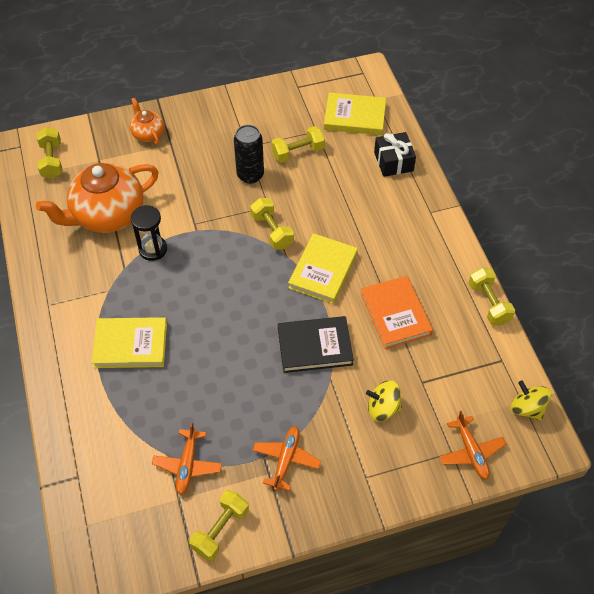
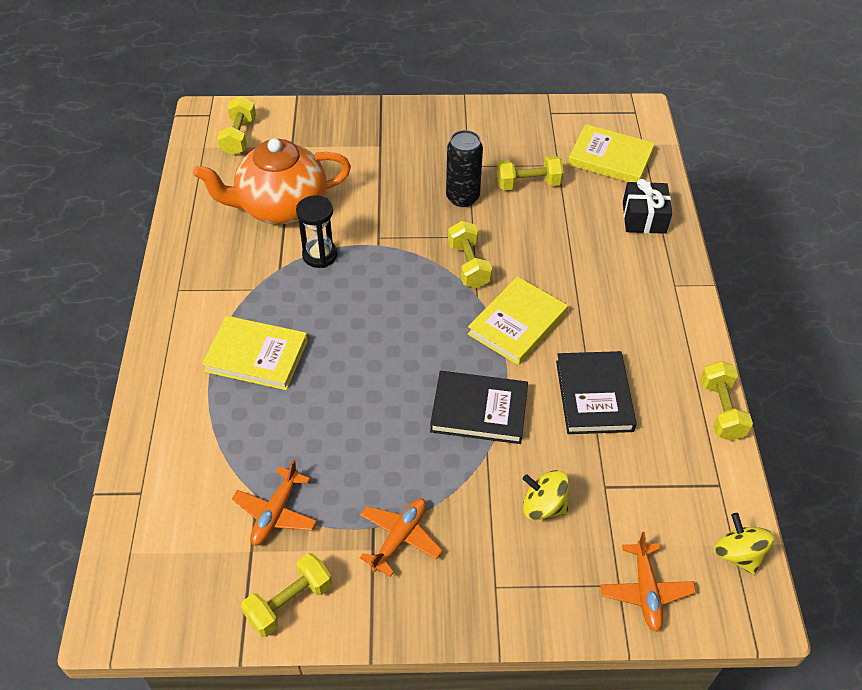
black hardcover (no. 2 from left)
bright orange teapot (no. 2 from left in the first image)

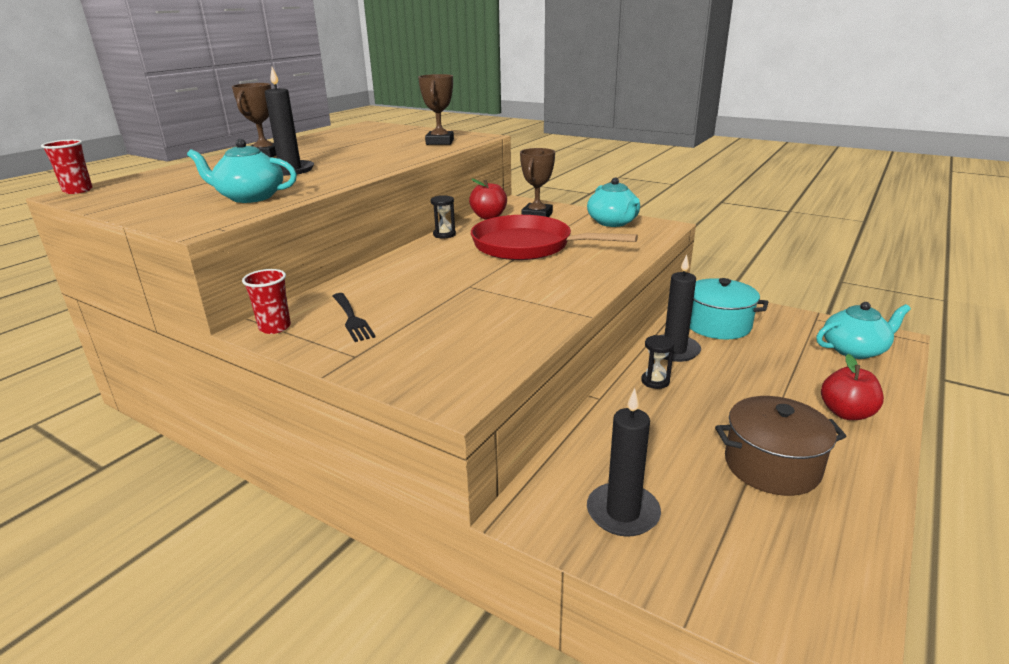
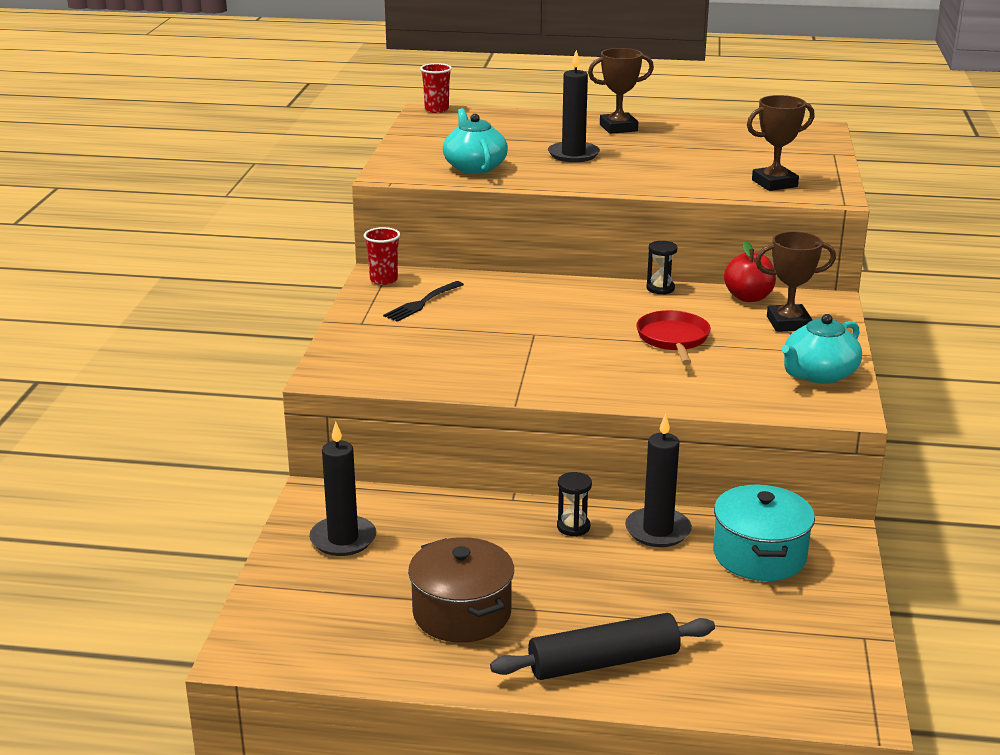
black dough roller
red skillet
turquoise teapot (no. 3 from left in the first image)

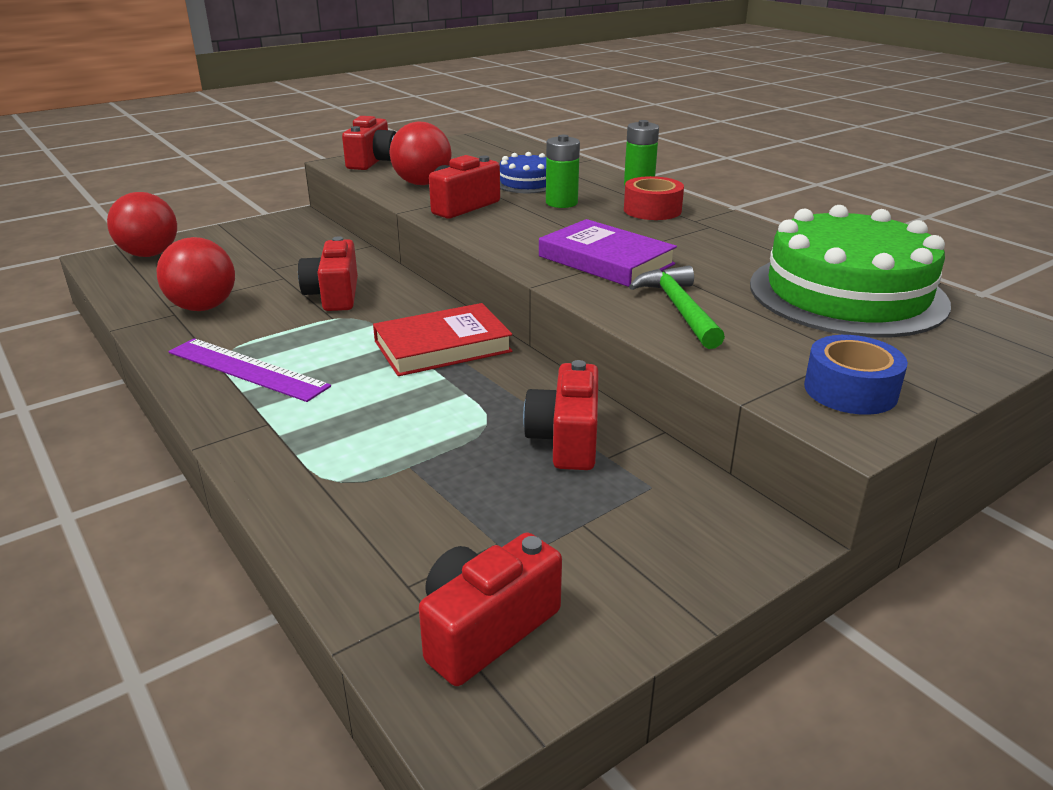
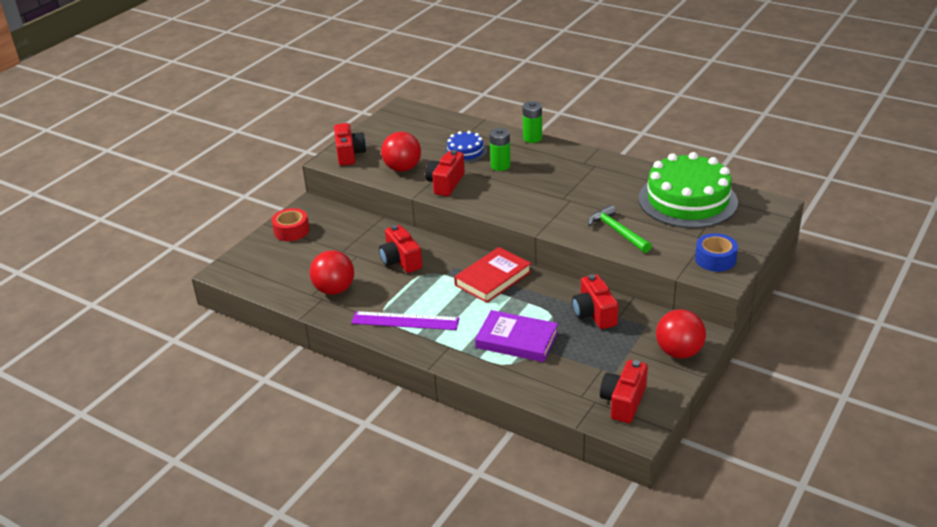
red roll of tape
violet hardcover
red play ball (no. 3 from left)

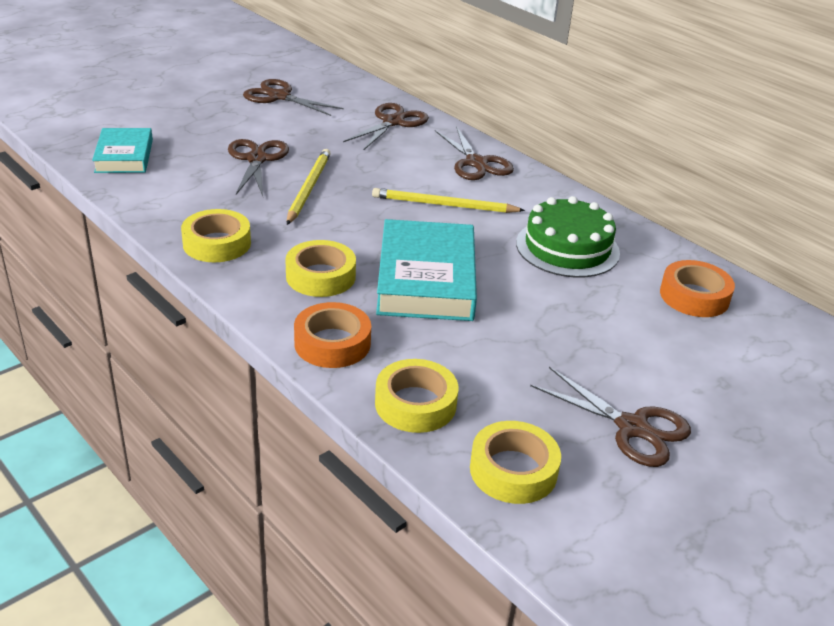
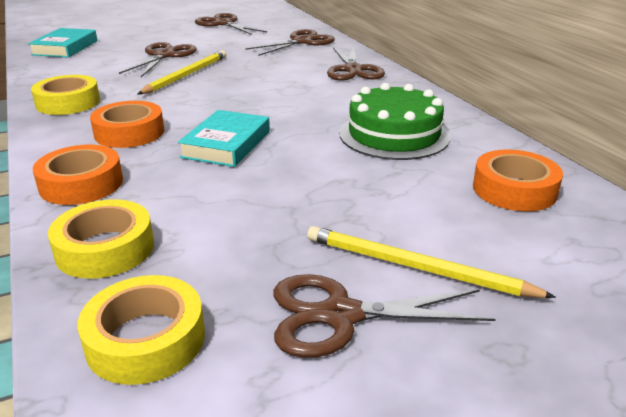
bright orange roll of tape (no. 2 from left)
turquoise hardcover (no. 2 from left)
brown shears (no. 5 from left)
bright yellow pencil (no. 2 from left)

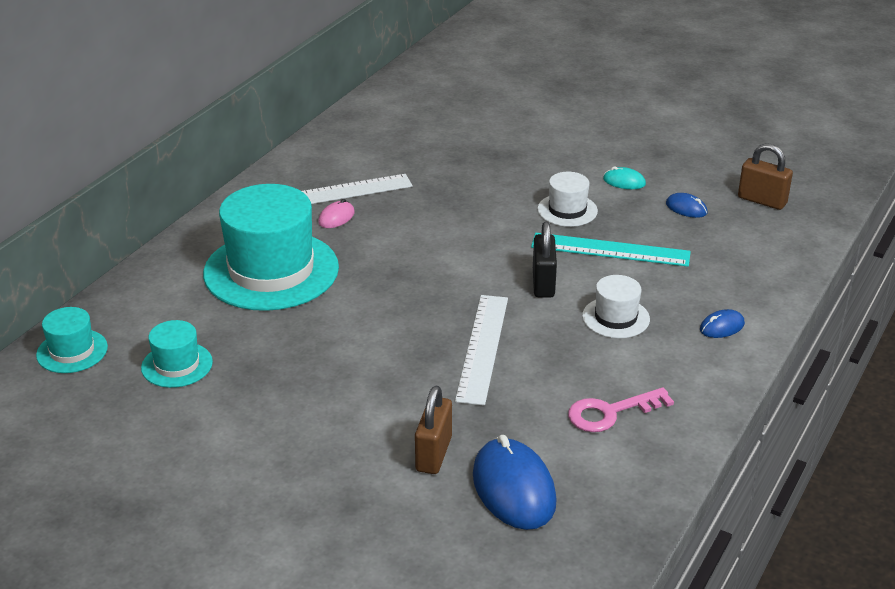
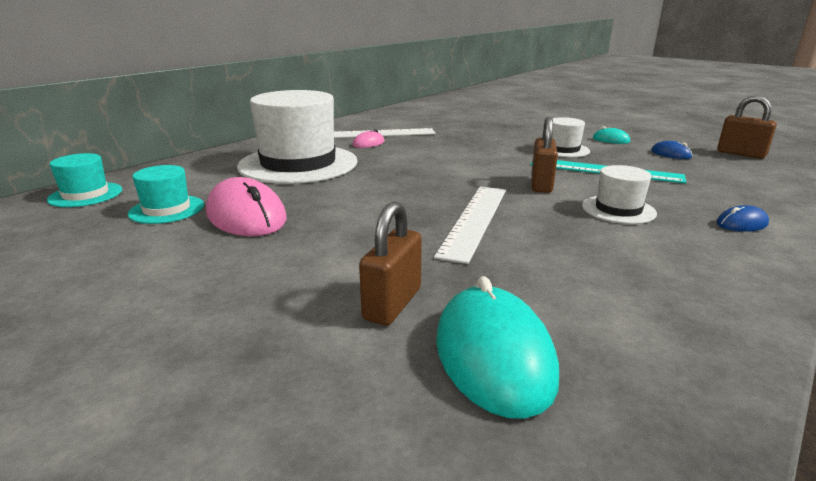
rose-pink computer mouse (no. 1 from left)
pure white top hat (no. 1 from left)
turquoise computer mouse (no. 1 from left)
brown small lock (no. 2 from left)
rose-pink latchkey

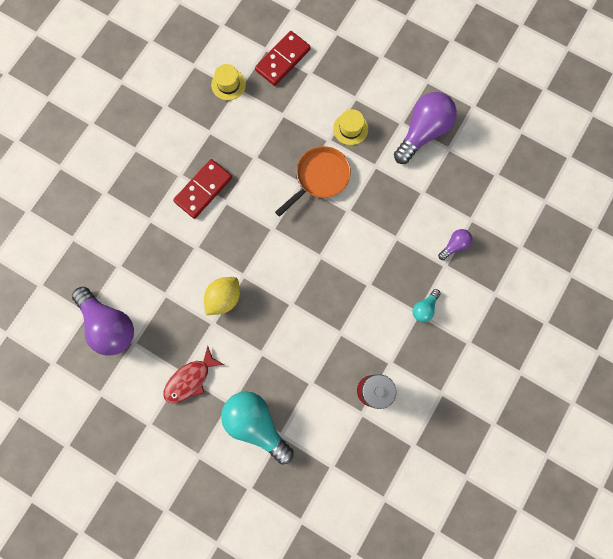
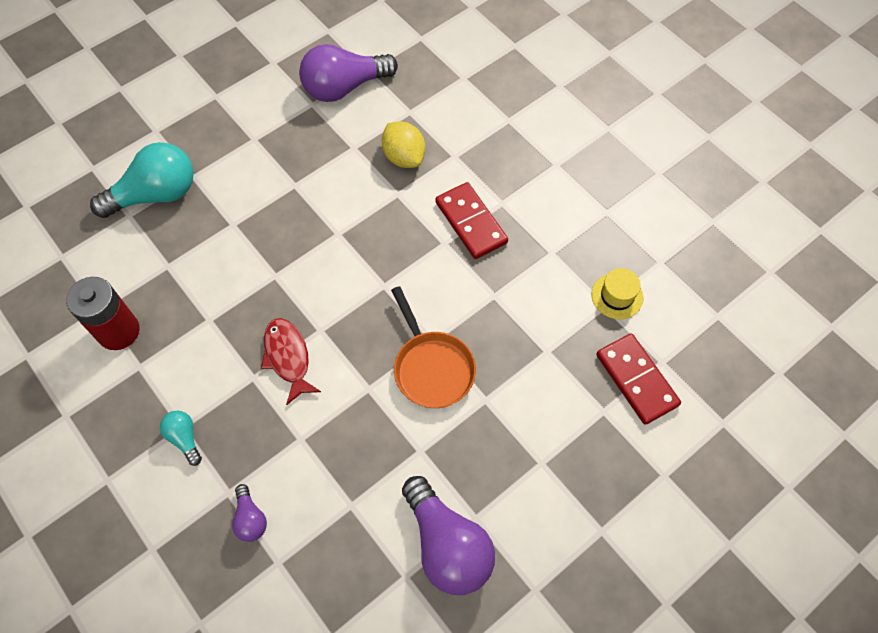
red fish
bright yellow citrus fruit
bright yellow top hat (no. 2 from left in the first image)

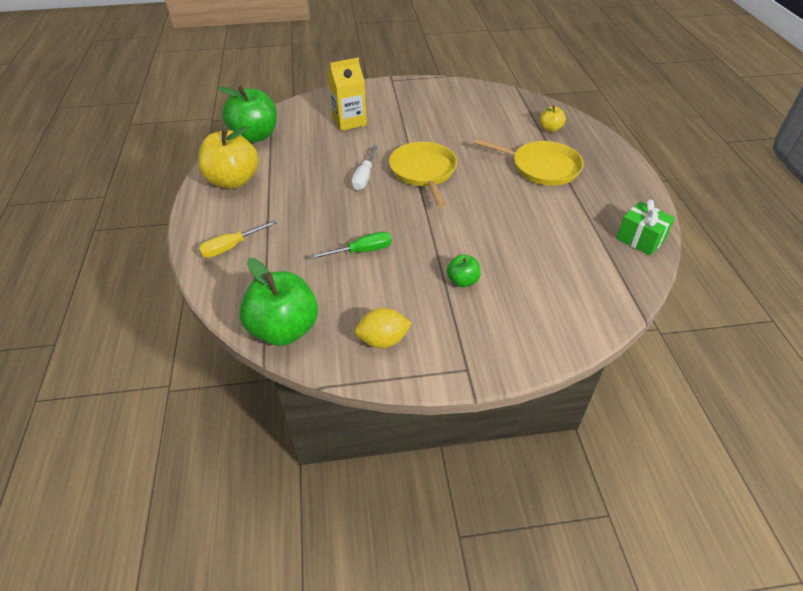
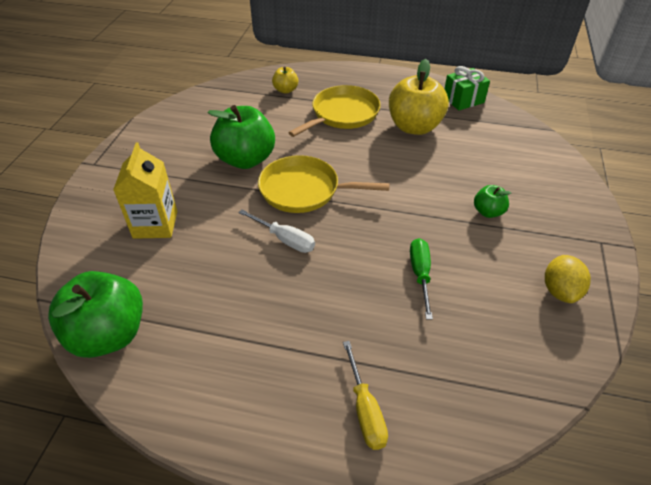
leaf-green apple (no. 2 from left)
bright yellow apple (no. 2 from left)

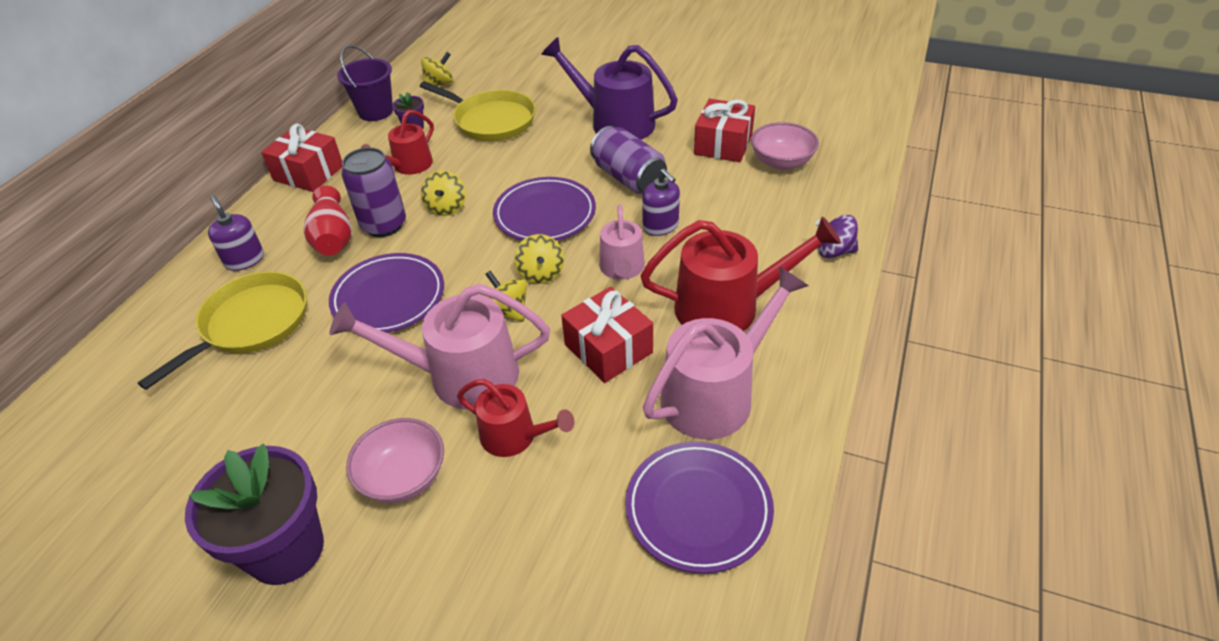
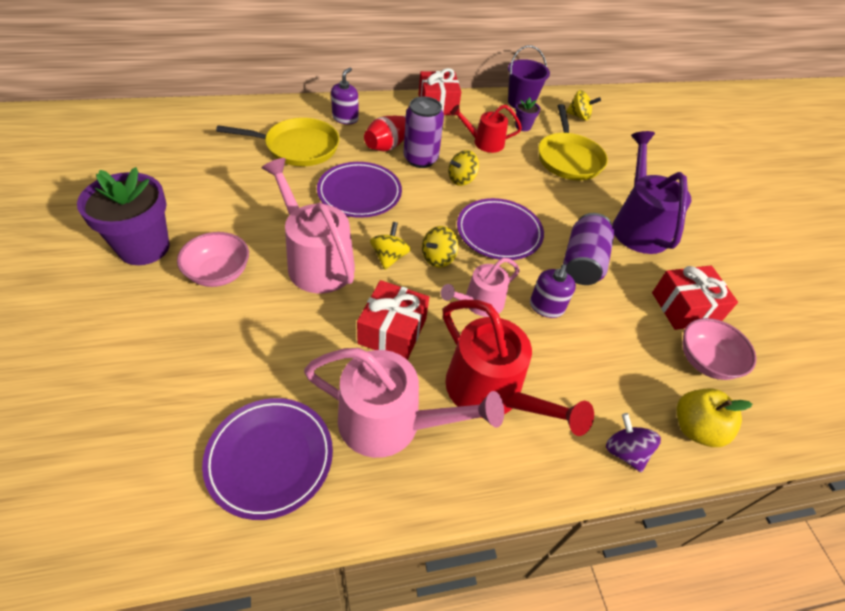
bright yellow apple
red sprinkling can (no. 2 from left in the first image)

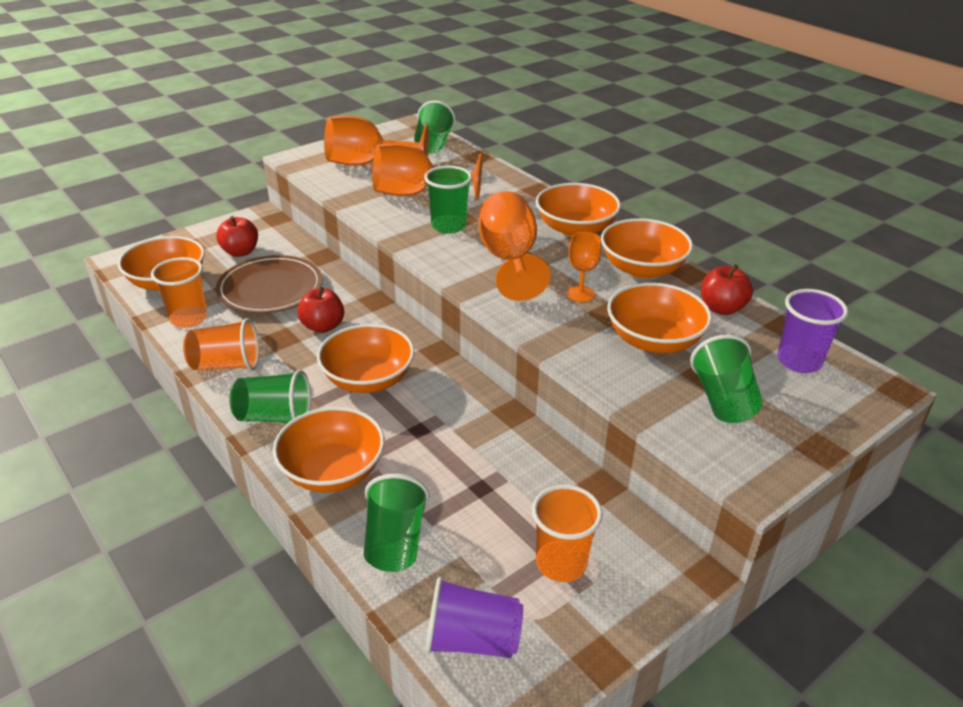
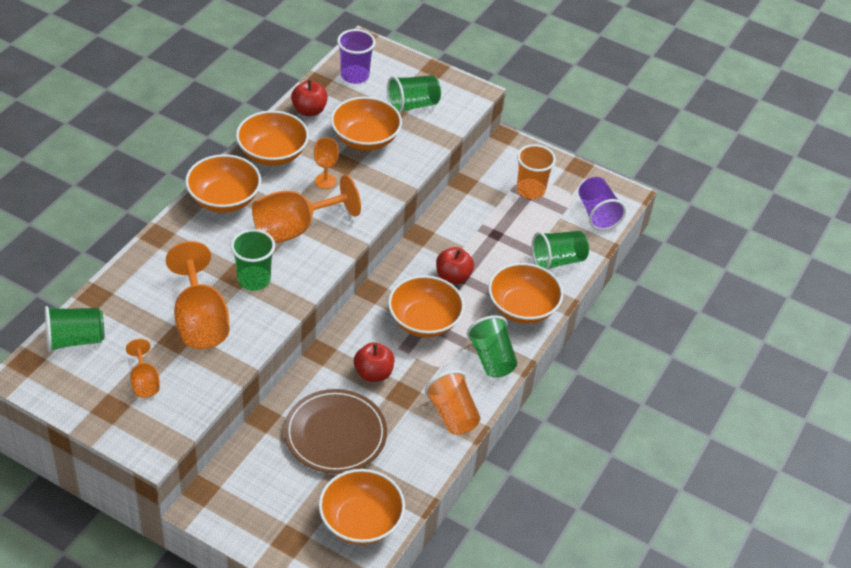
bright orange wine glass (no. 1 from left)
red apple (no. 3 from left)
bright orange tumbler (no. 1 from left in the first image)

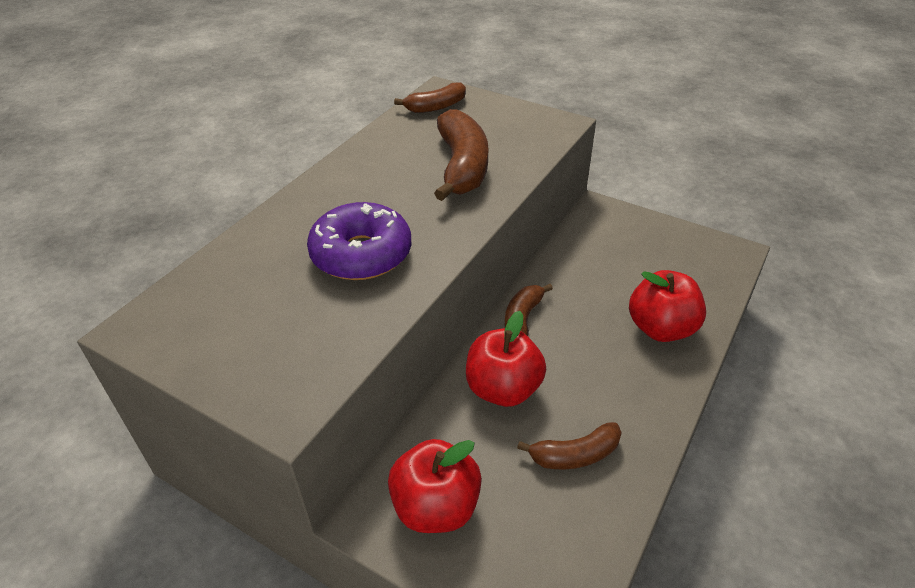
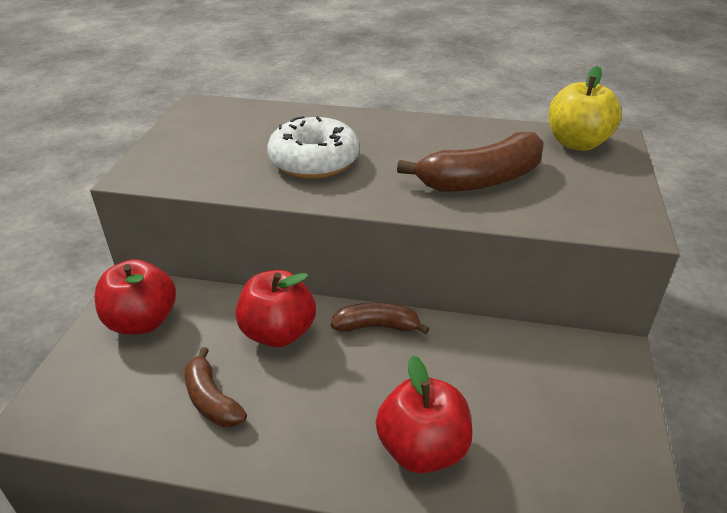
pure white doughnut
bright yellow apple

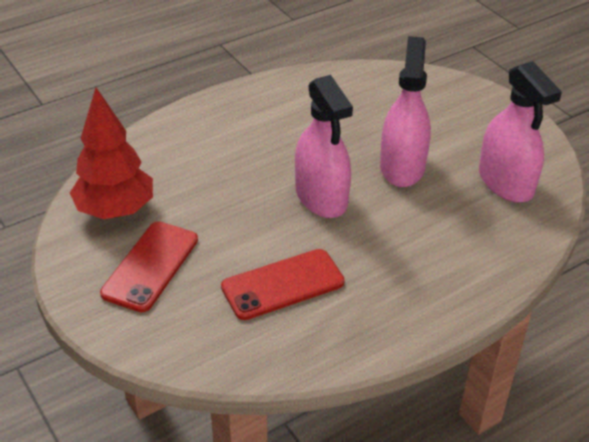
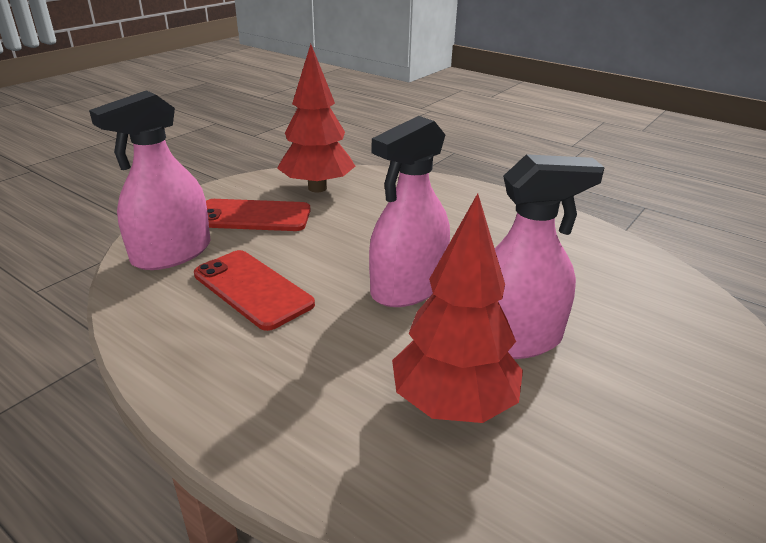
rose-pink spray cleaner (no. 1 from left)
red toy tree (no. 2 from left)

